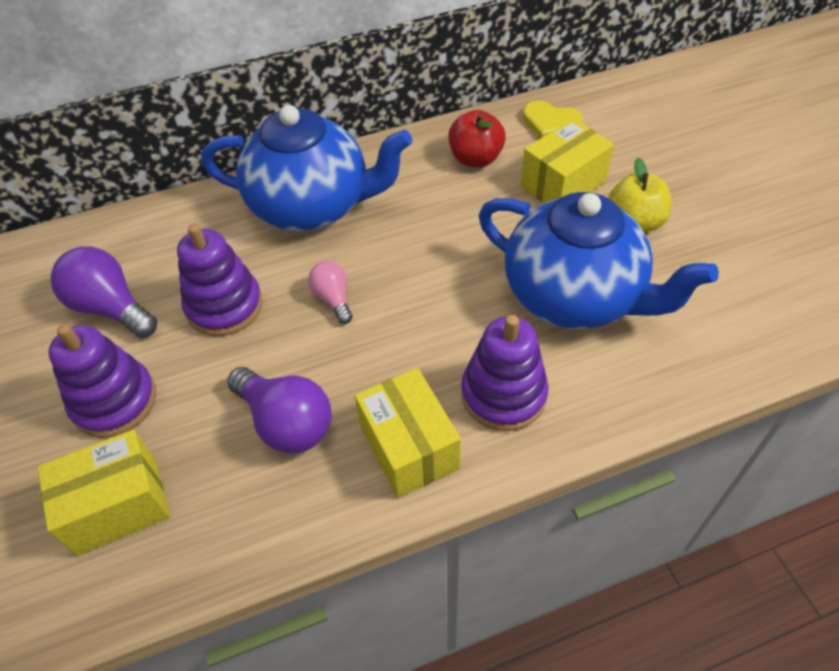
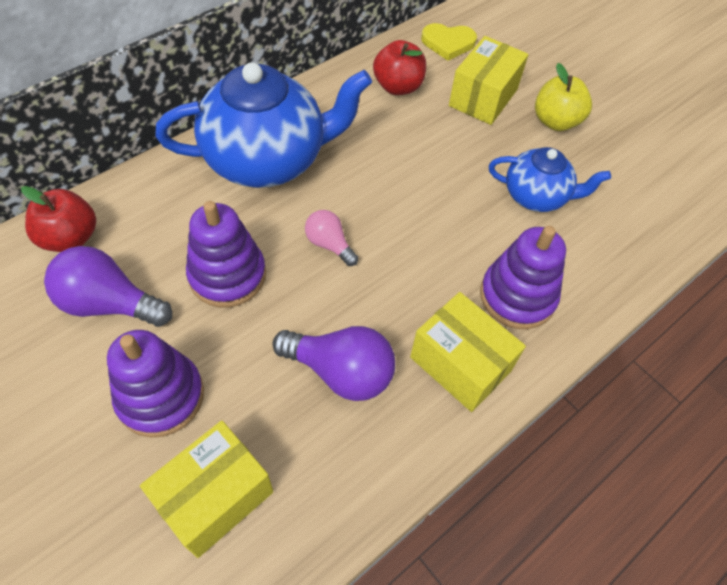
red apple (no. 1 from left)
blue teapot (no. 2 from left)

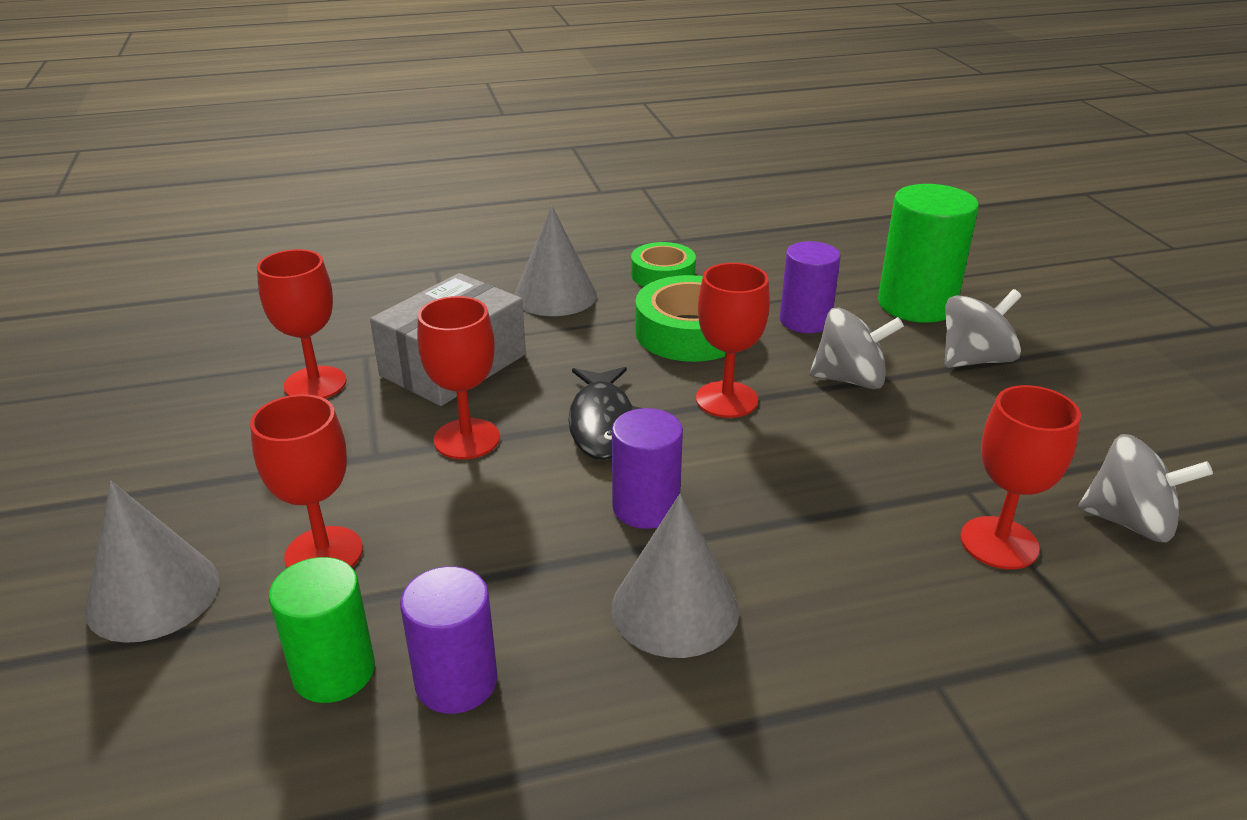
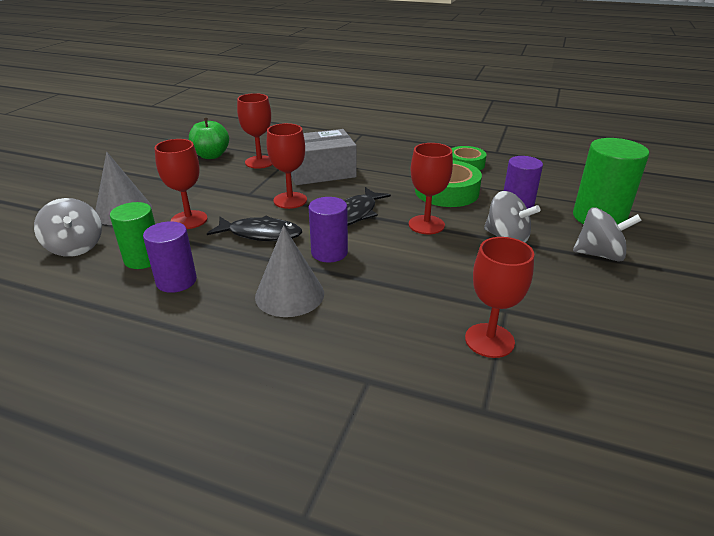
gray toy top (no. 1 from left)
leaf-green apple
black fish (no. 1 from left)
gray cone shape (no. 2 from left in the first image)

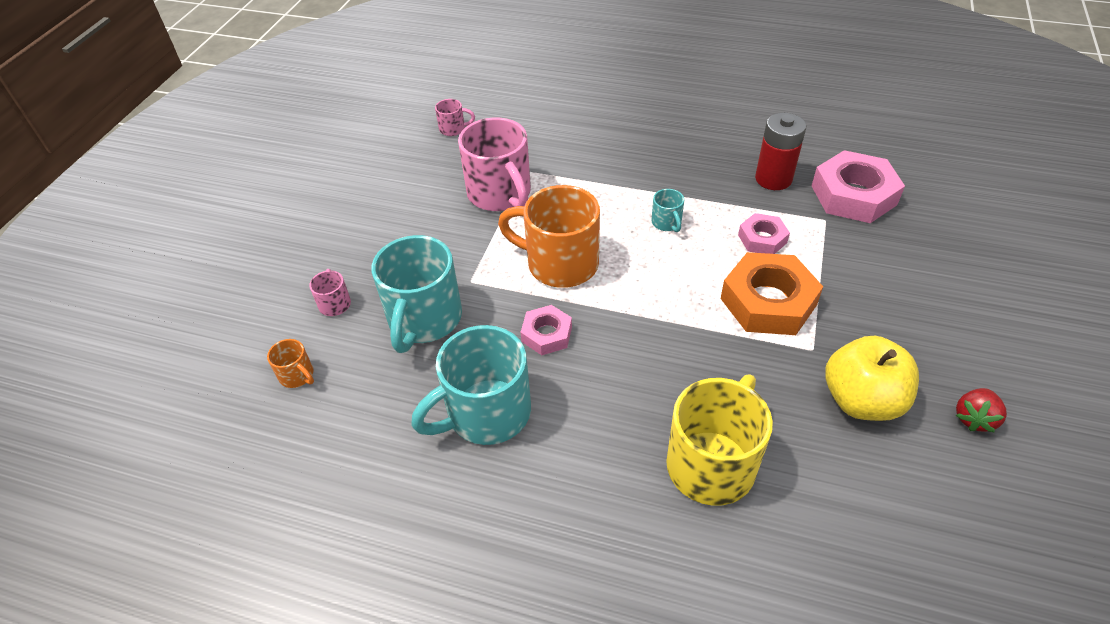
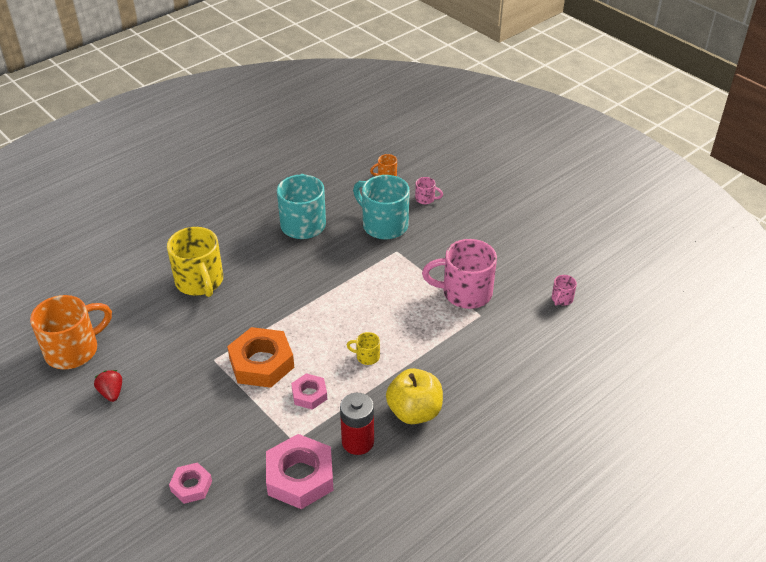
bright orange tea mug (no. 1 from left)
rose-pink hex nut (no. 1 from left)
bright yellow tea mug (no. 2 from left)
bright yellow apple

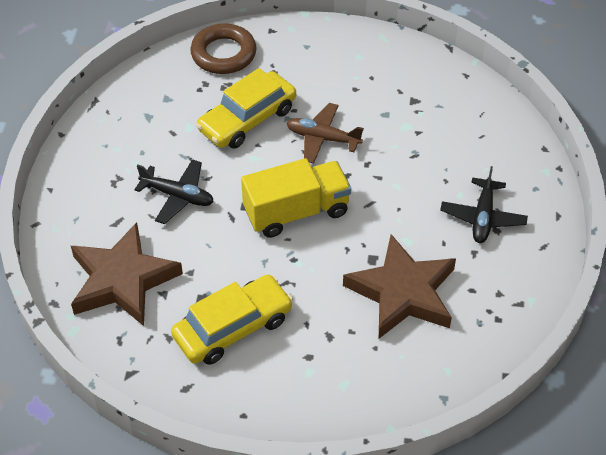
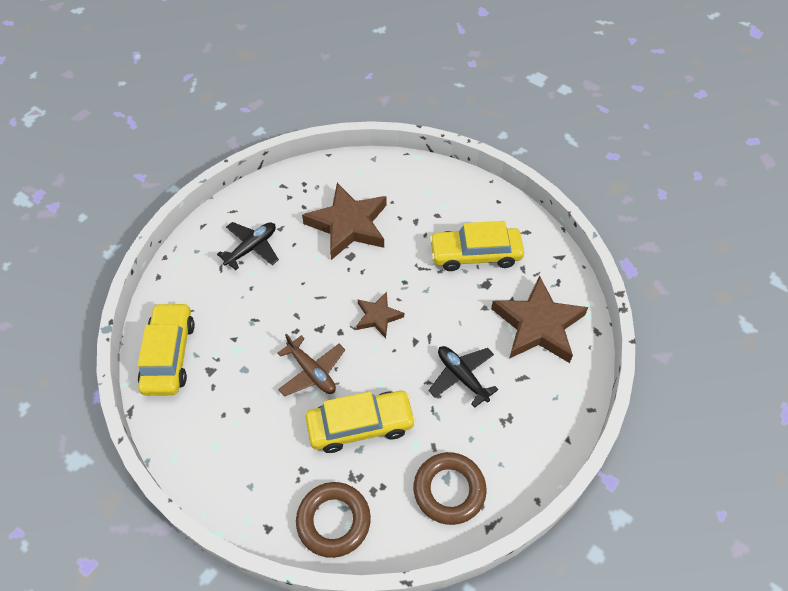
bright yellow toy car (no. 1 from left)
brown star shape (no. 2 from left)
brown ring (no. 2 from left)

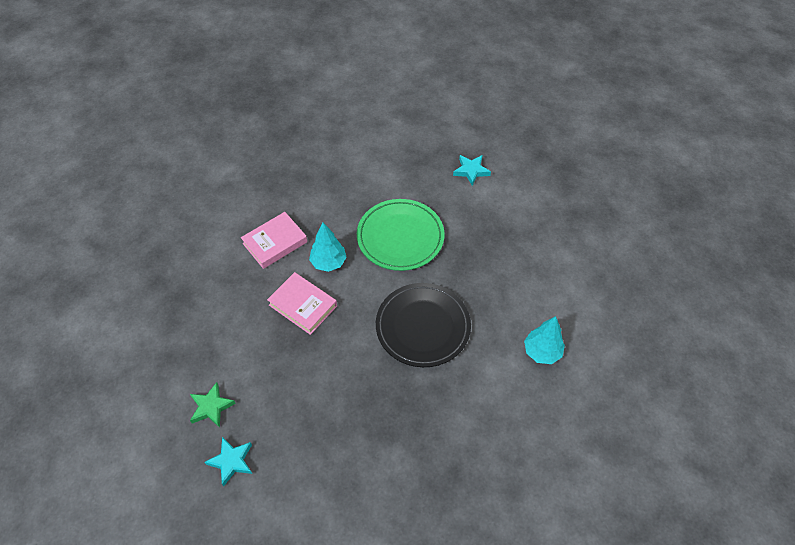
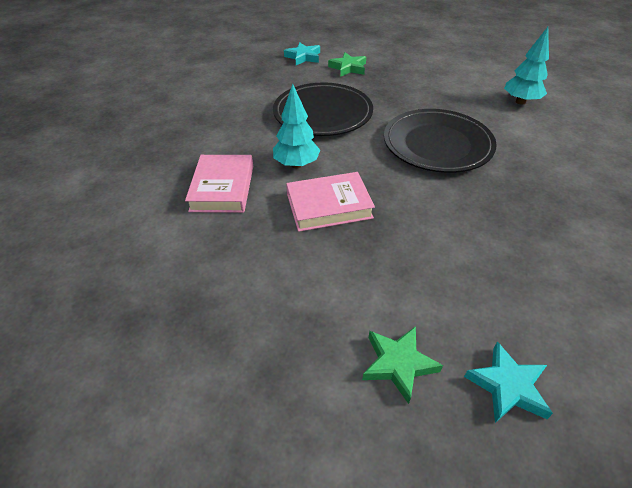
black plate (no. 1 from left)
leaf-green star shape (no. 1 from left)

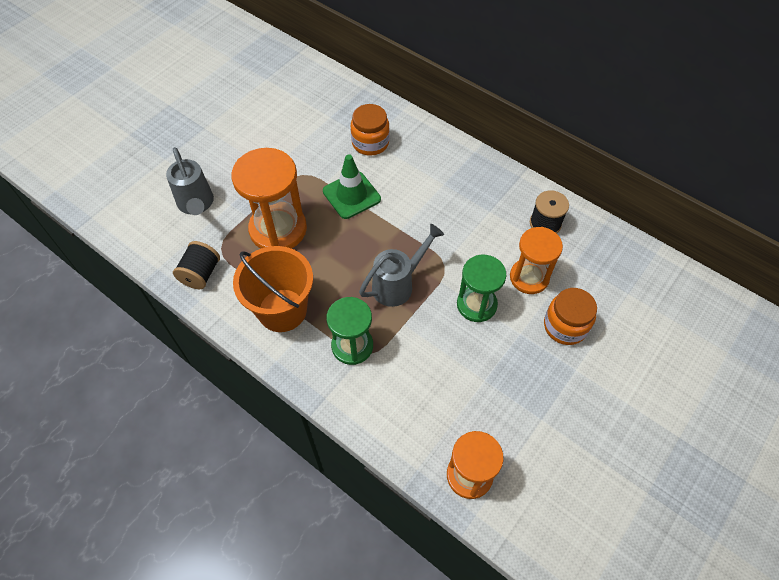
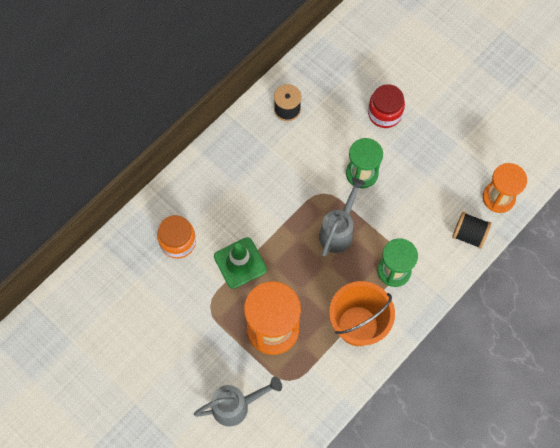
gray sprinkling can (no. 2 from left)
red jar
black reel of thread (no. 2 from left)
bright orange sand timer (no. 3 from left in the first image)

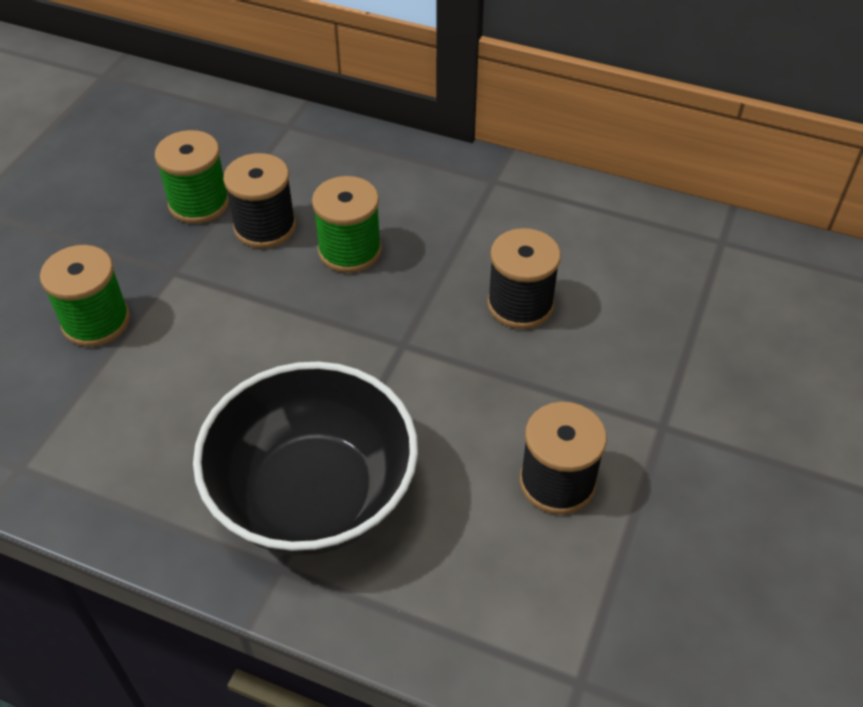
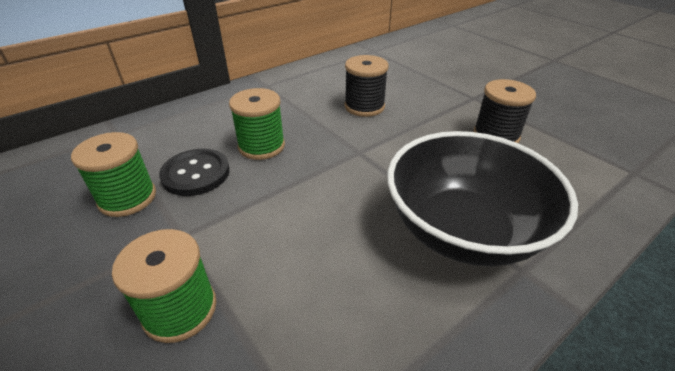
black sewing button

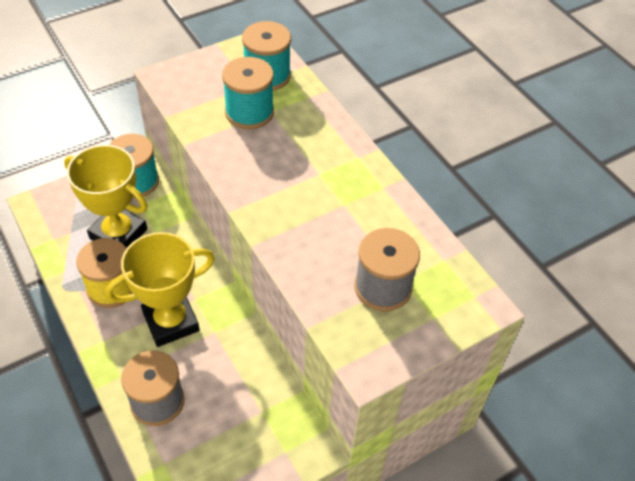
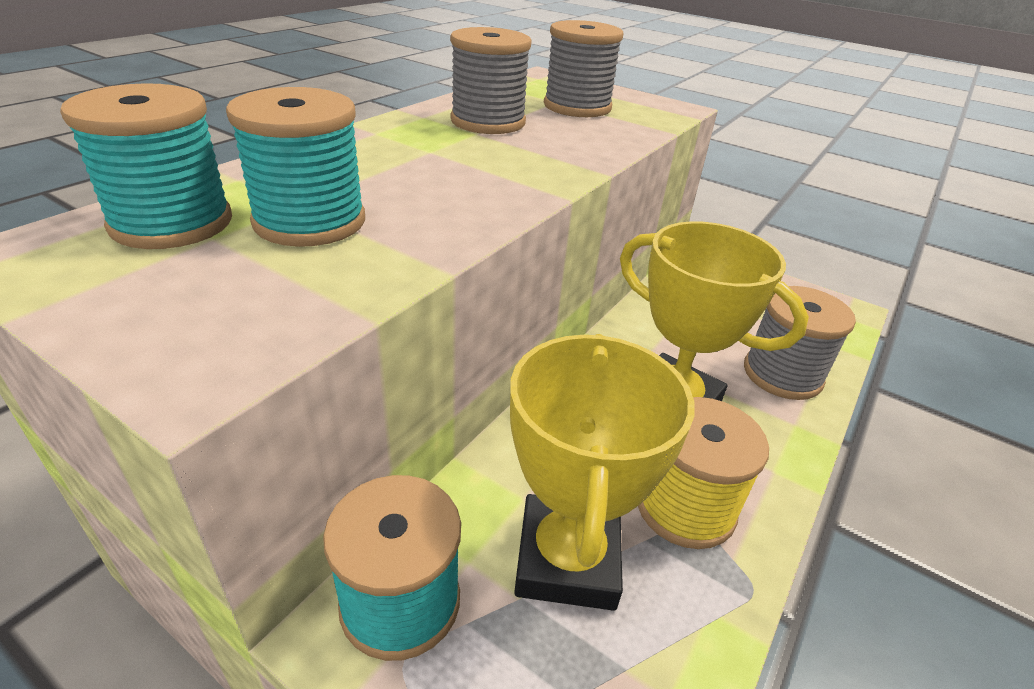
gray reel of thread (no. 1 from left)

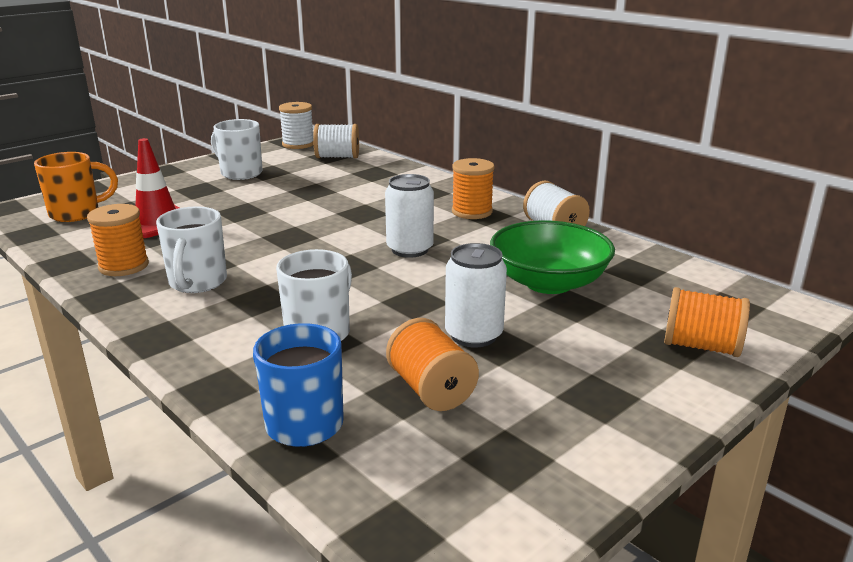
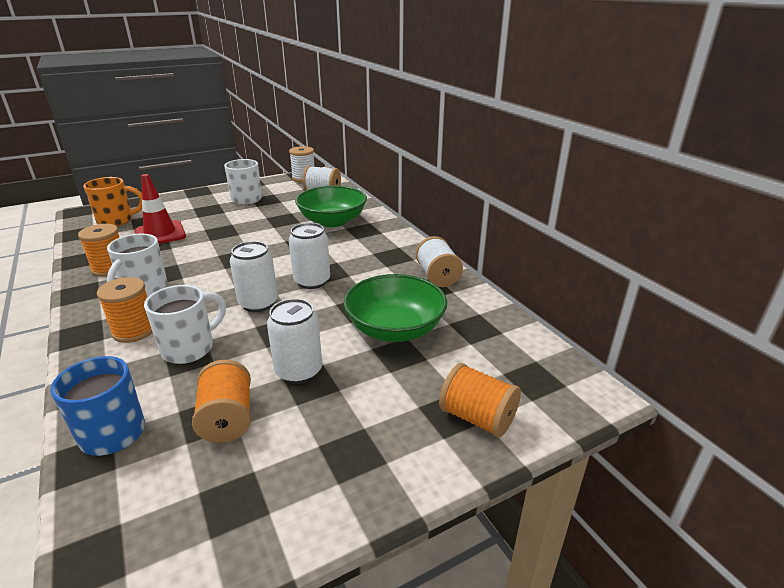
bright orange reel of thread (no. 2 from left)
pure white tin (no. 1 from left)
leaf-green serving bowl (no. 1 from left)

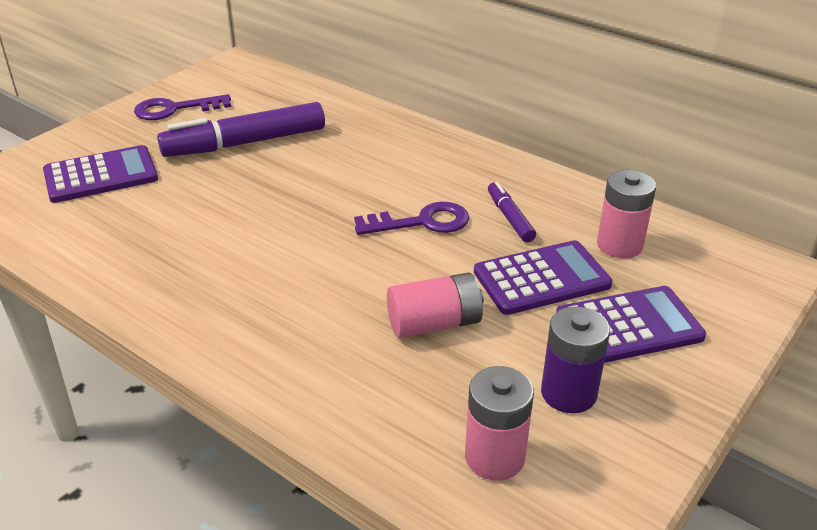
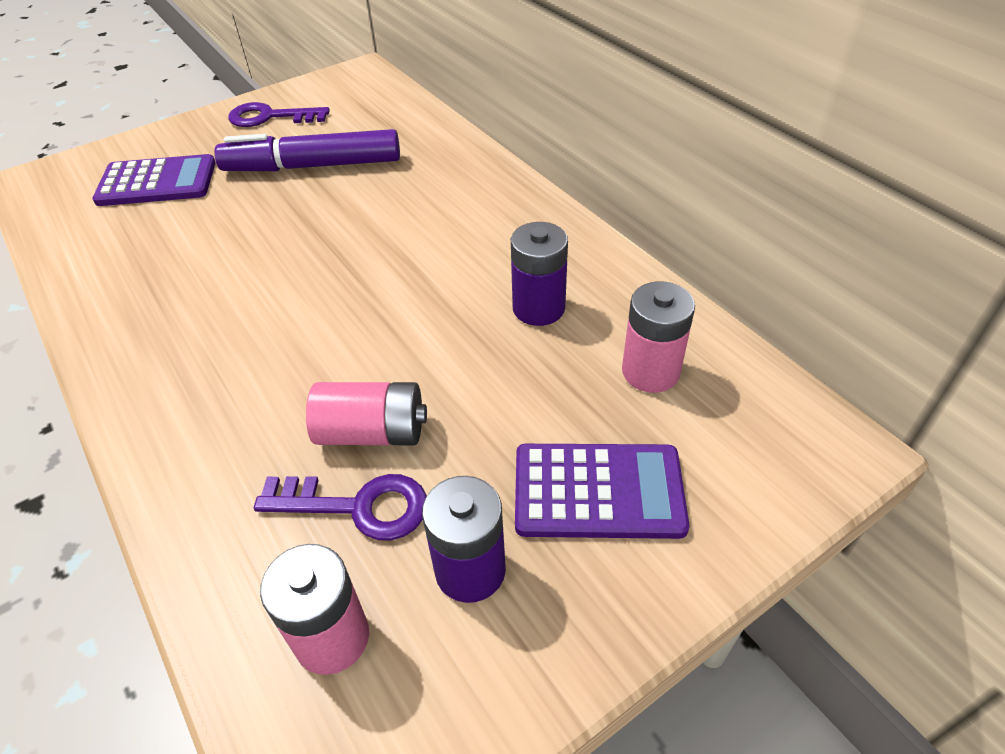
violet latchkey (no. 2 from left)
violet AA battery (no. 2 from left)
violet adding machine (no. 2 from left in the first image)

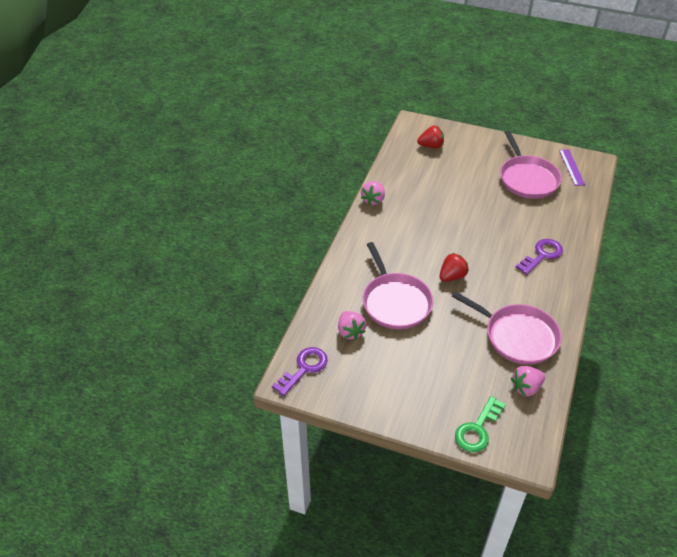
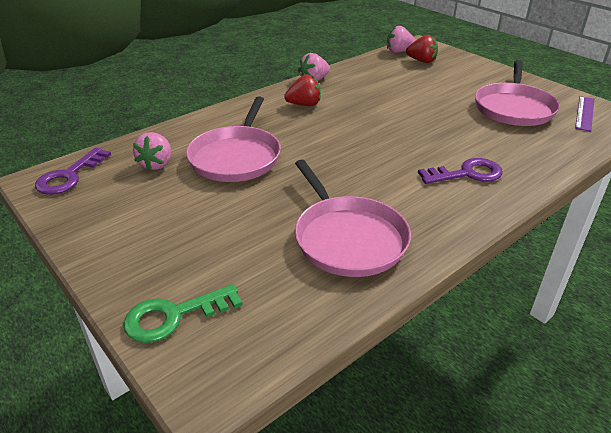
violet latchkey (no. 1 from left)
red strawberry (no. 1 from left)
rose-pink strawberry (no. 3 from left)

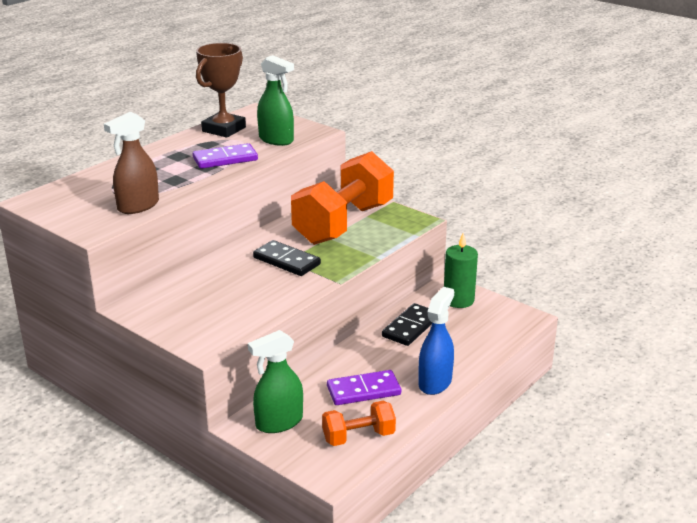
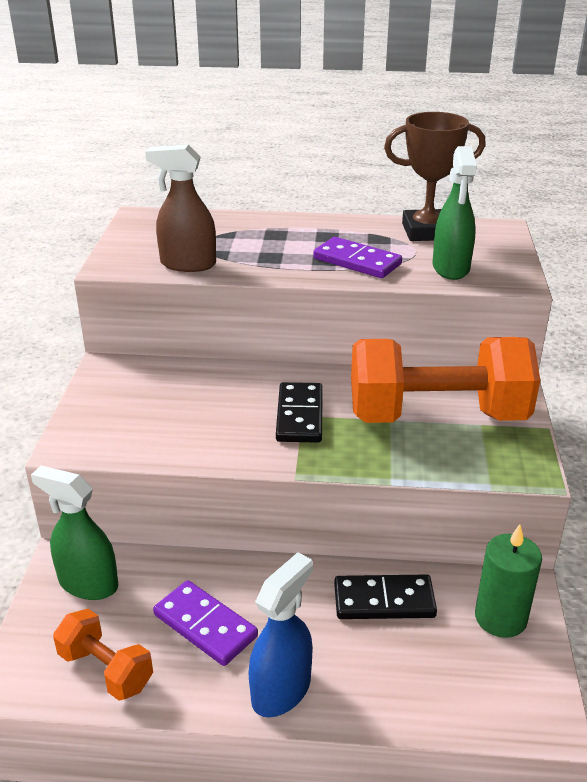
blue spray cleaner

